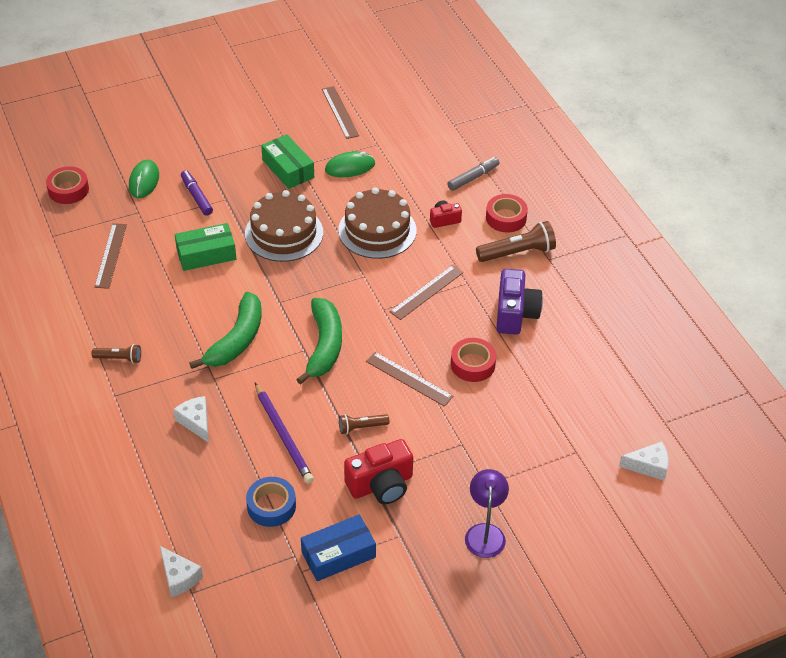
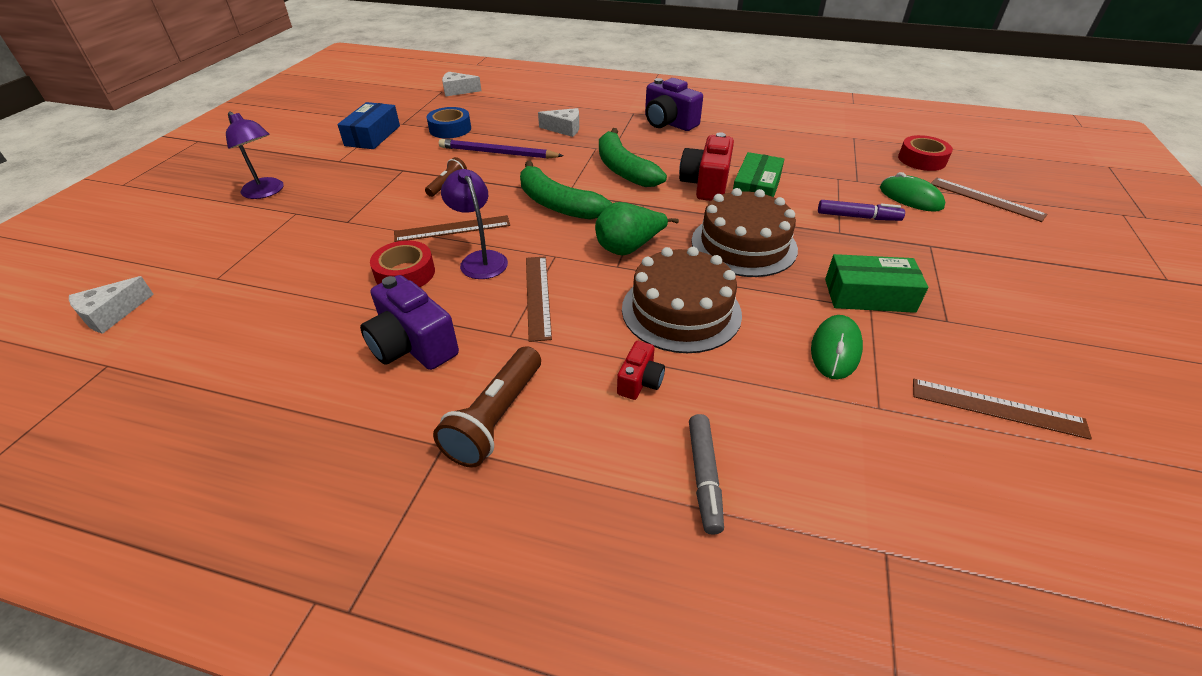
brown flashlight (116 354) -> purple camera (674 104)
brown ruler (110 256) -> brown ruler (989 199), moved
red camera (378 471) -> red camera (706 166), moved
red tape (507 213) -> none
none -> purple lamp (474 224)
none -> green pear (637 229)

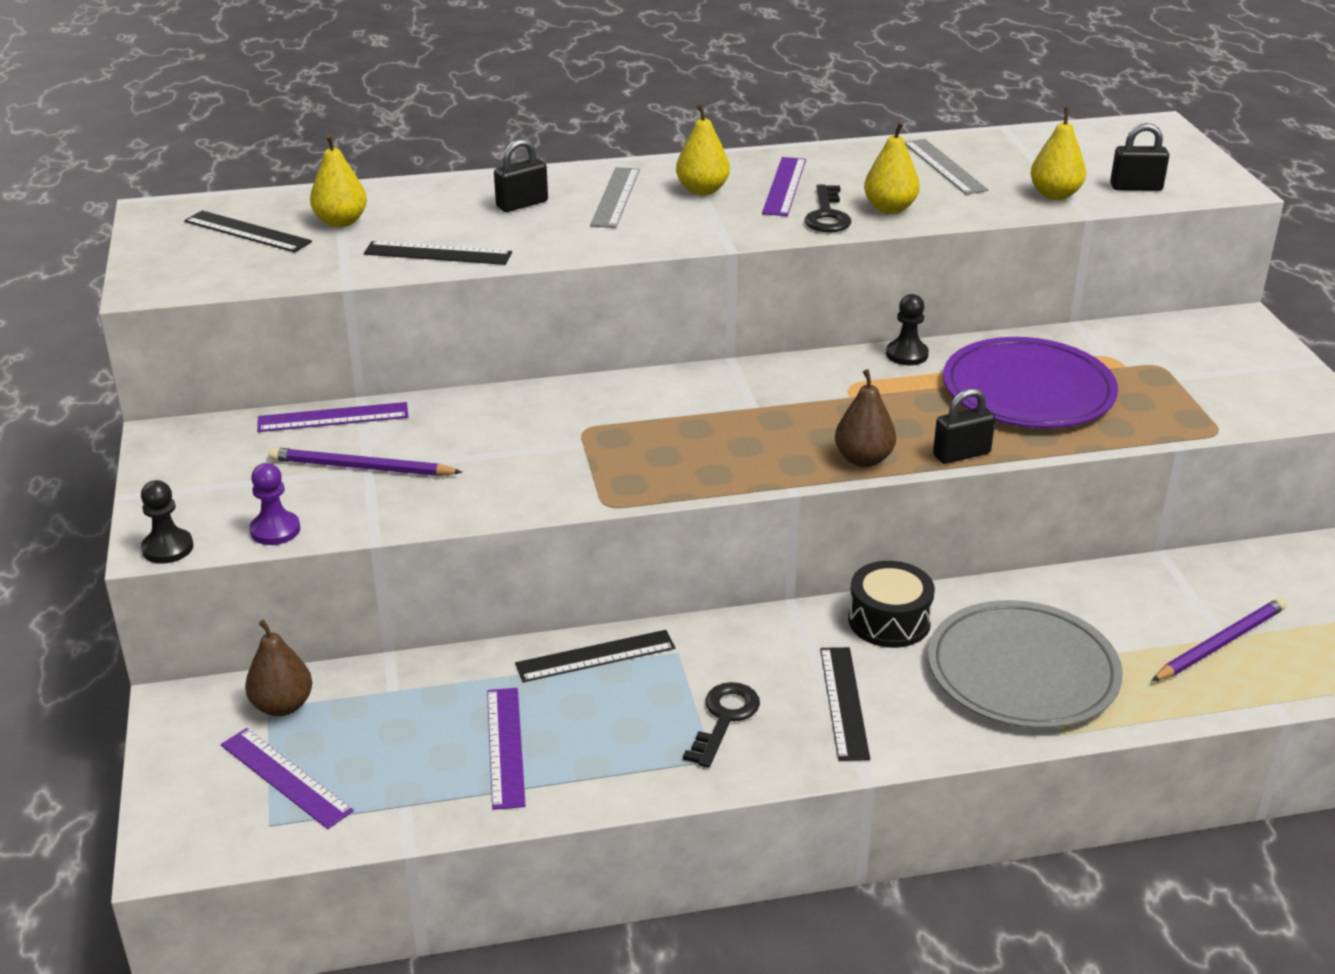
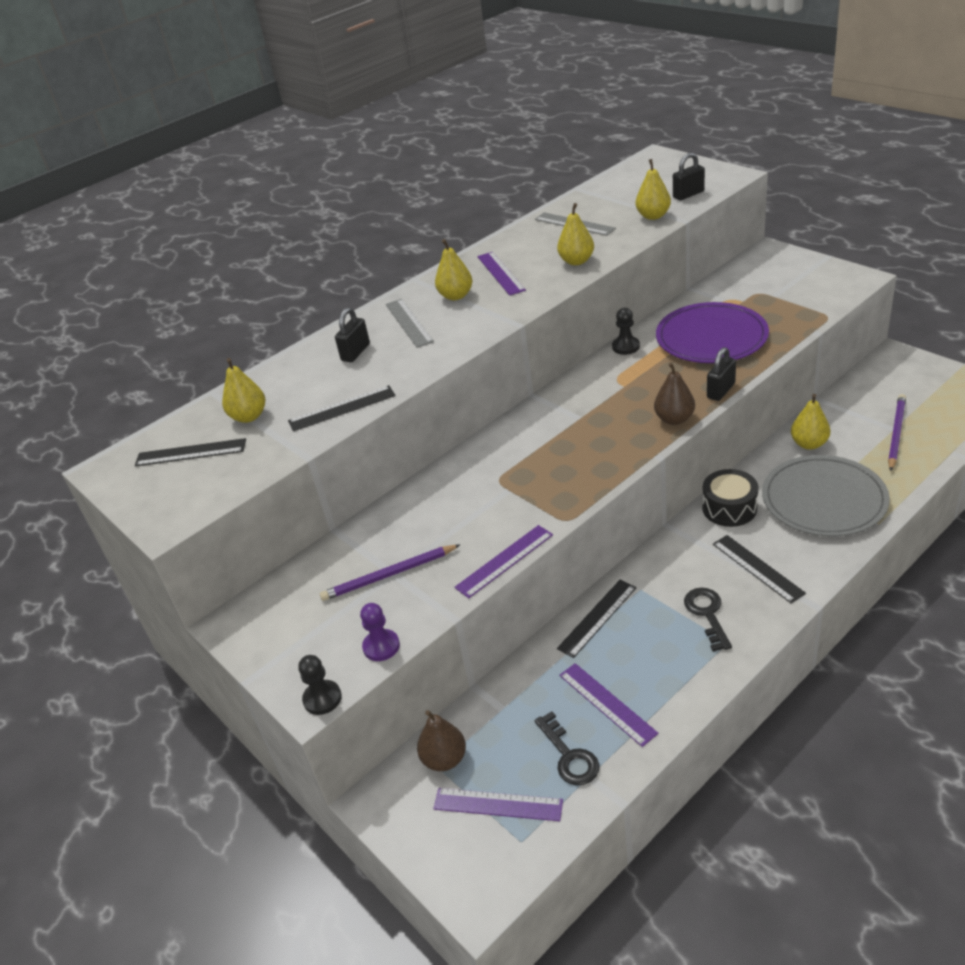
purple ruler (332 417) -> purple ruler (503 561), moved
black key (828 209) -> black key (567 748), moved
none -> yellow pear (810 422)

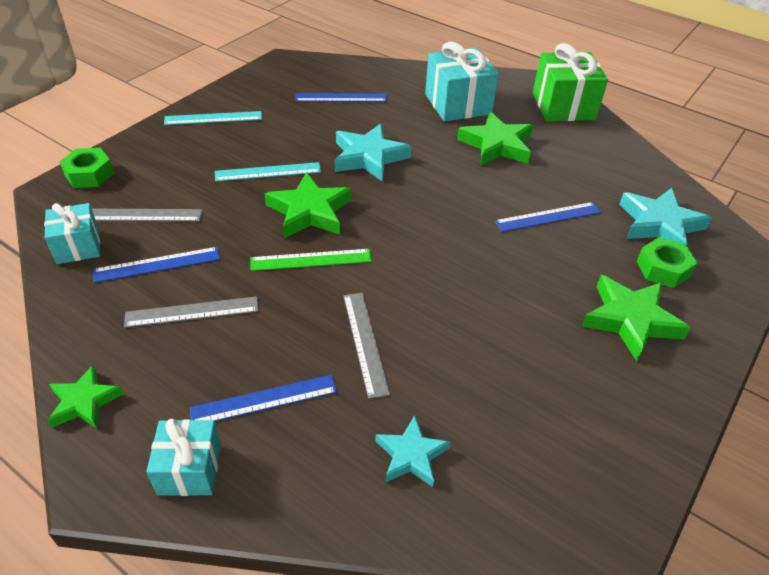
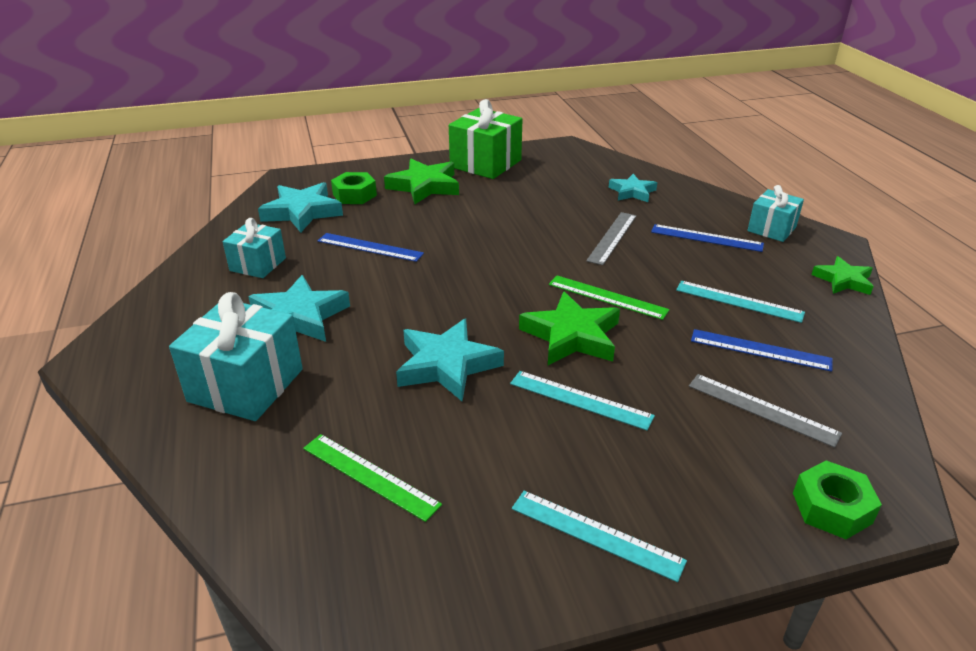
turquoise gift (72 233) -> turquoise gift (254 248), moved
grey ruler (191 312) -> turquoise ruler (740 302)
blue ruler (341 97) -> green ruler (372 478)
green star (495 138) -> turquoise star (299 308)
green gift (570 82) -> green gift (485 139), moved

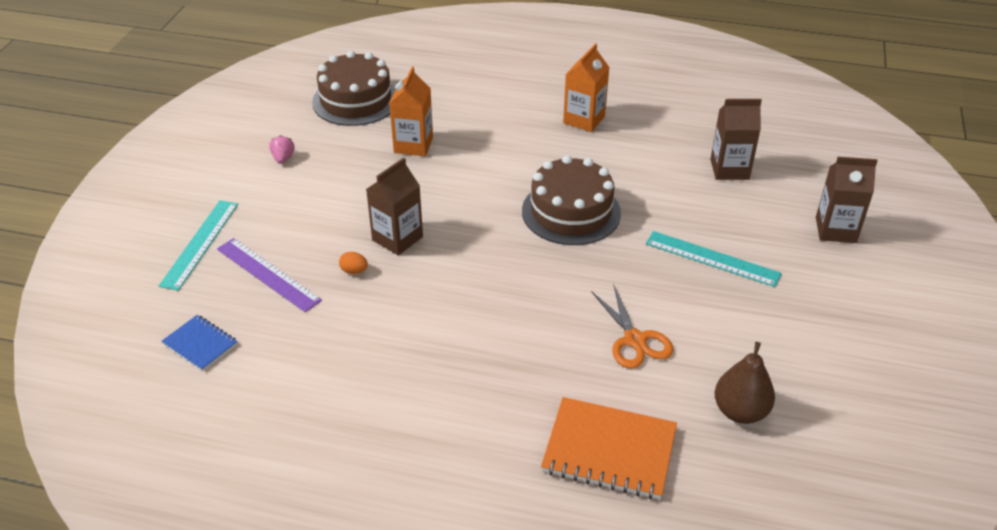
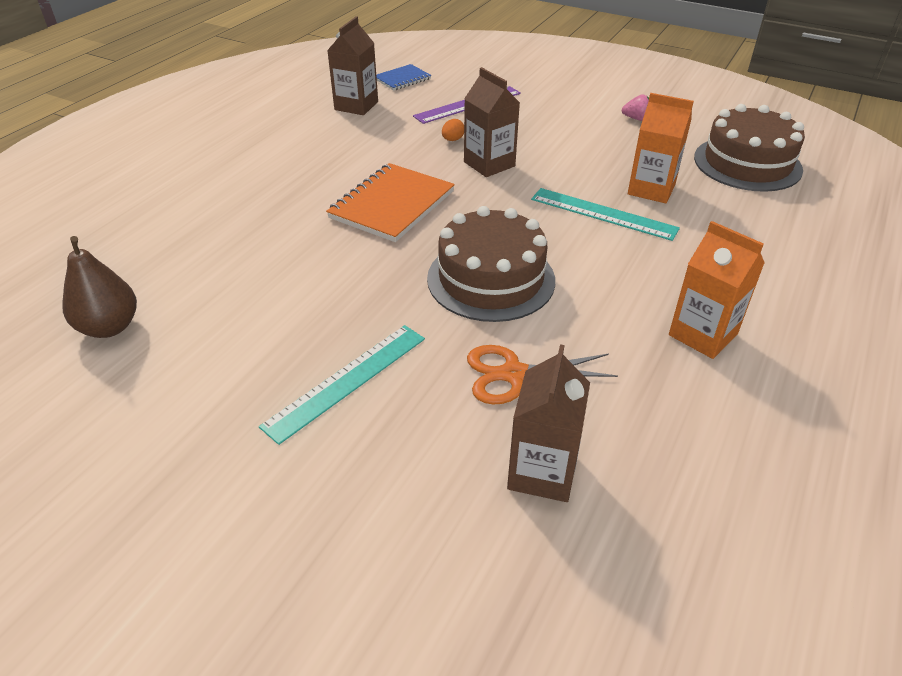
turquoise ruler (198 245) -> turquoise ruler (605 214), moved
orange notebook (609 448) -> orange notebook (390 202), moved
orange scissors (632 327) -> orange scissors (542 374), moved
brown carton (847 200) -> brown carton (352 65), moved

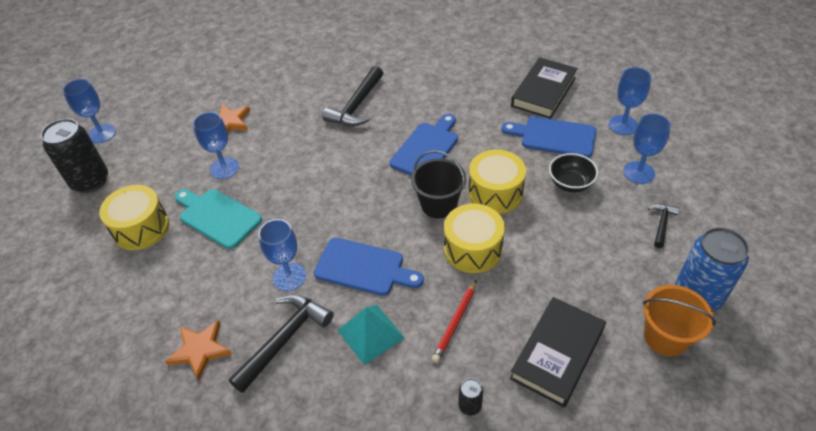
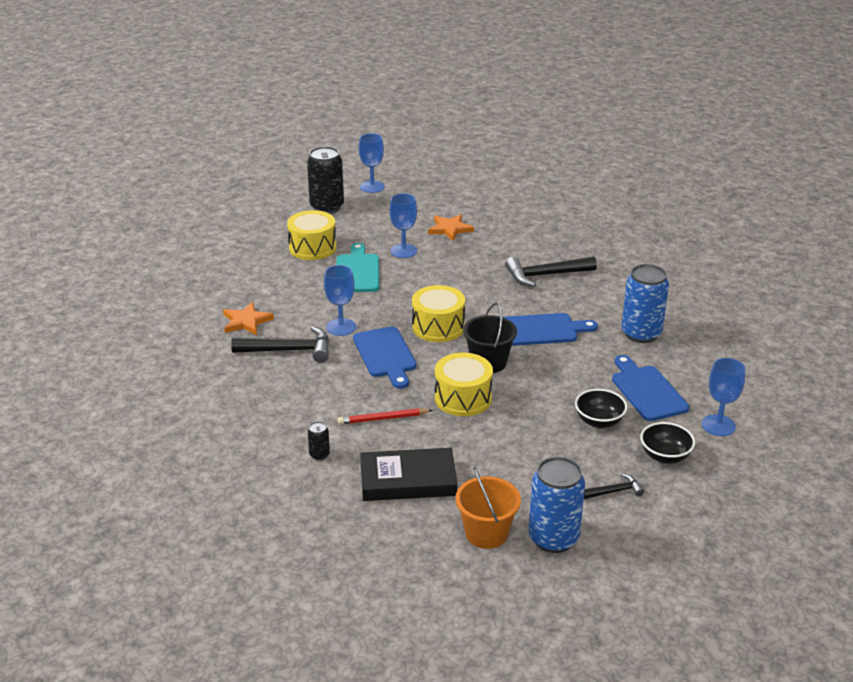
turquoise pyramid (371 335) -> none
yellow drum (497 182) -> yellow drum (438 313), moved
black book (544 88) -> none
blue goblet (647 149) -> black bowl (667 443)
none -> blue can (645 303)

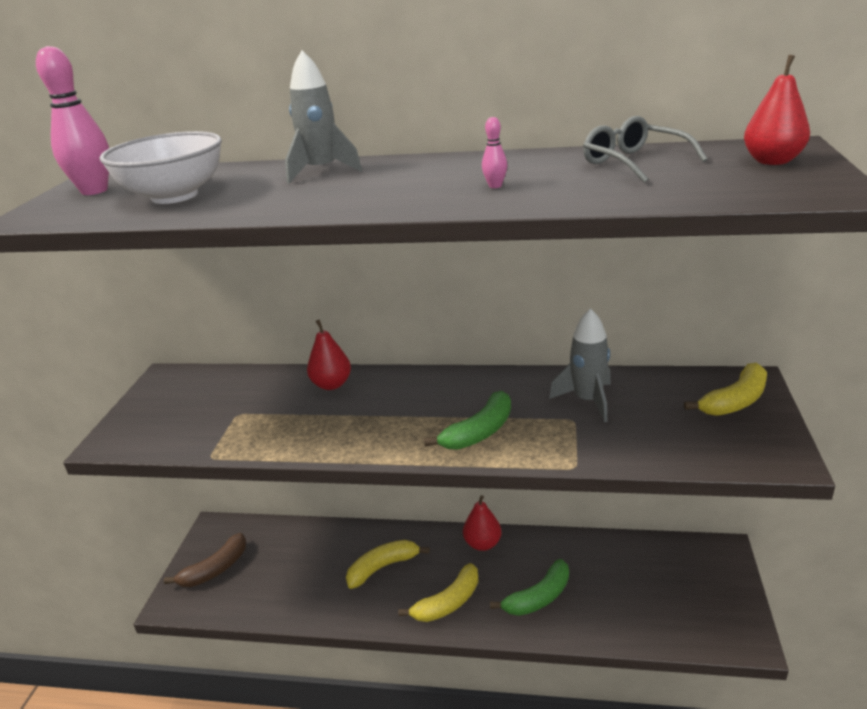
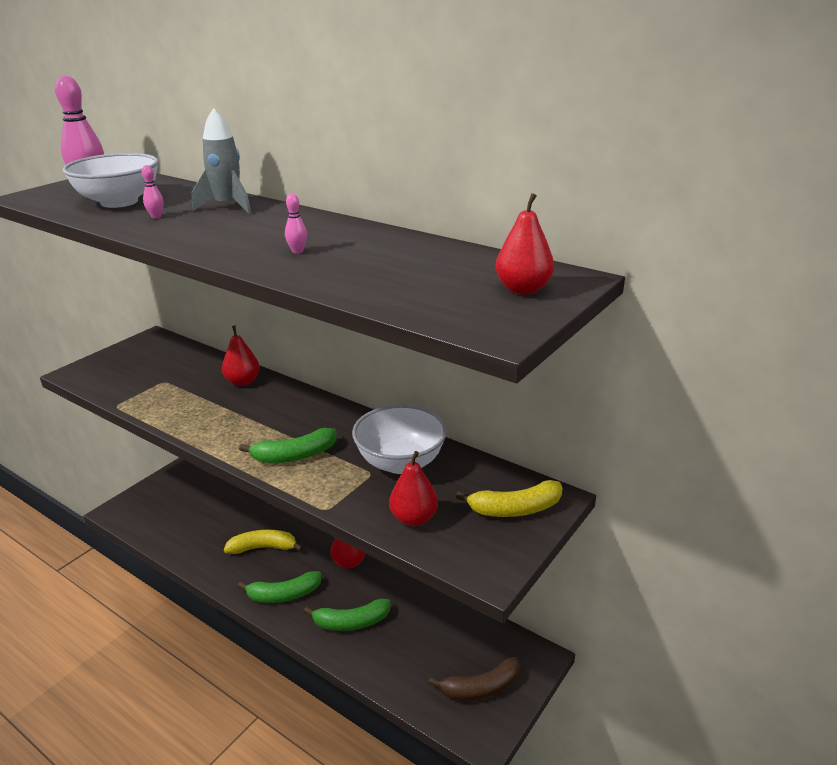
brown banana (205 560) -> brown banana (474 679), moved
yellow banana (438 592) -> green banana (280 587)
grey rocket (580 365) -> white bowl (399 439)
grey glasses (645 149) -> none
none -> pink bowling pin (152 191)
none -> red pear (413 488)

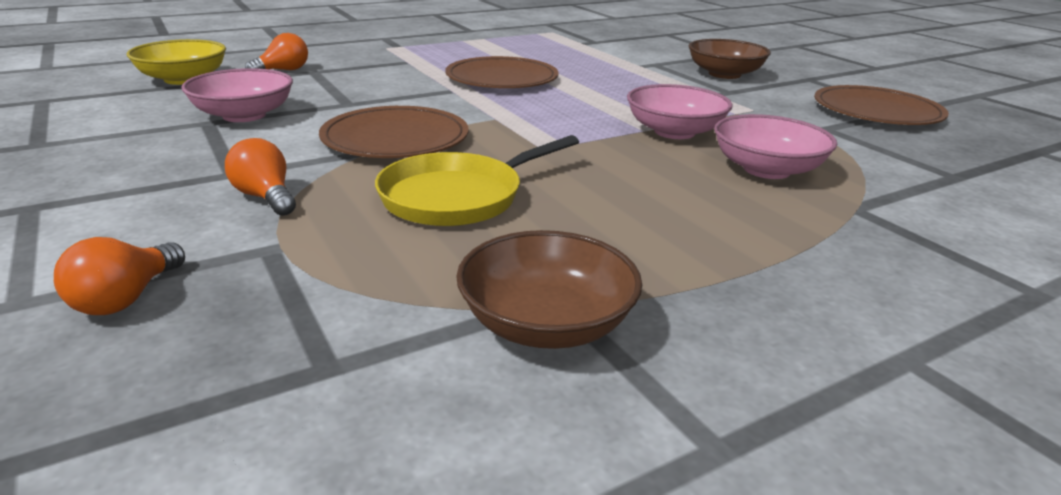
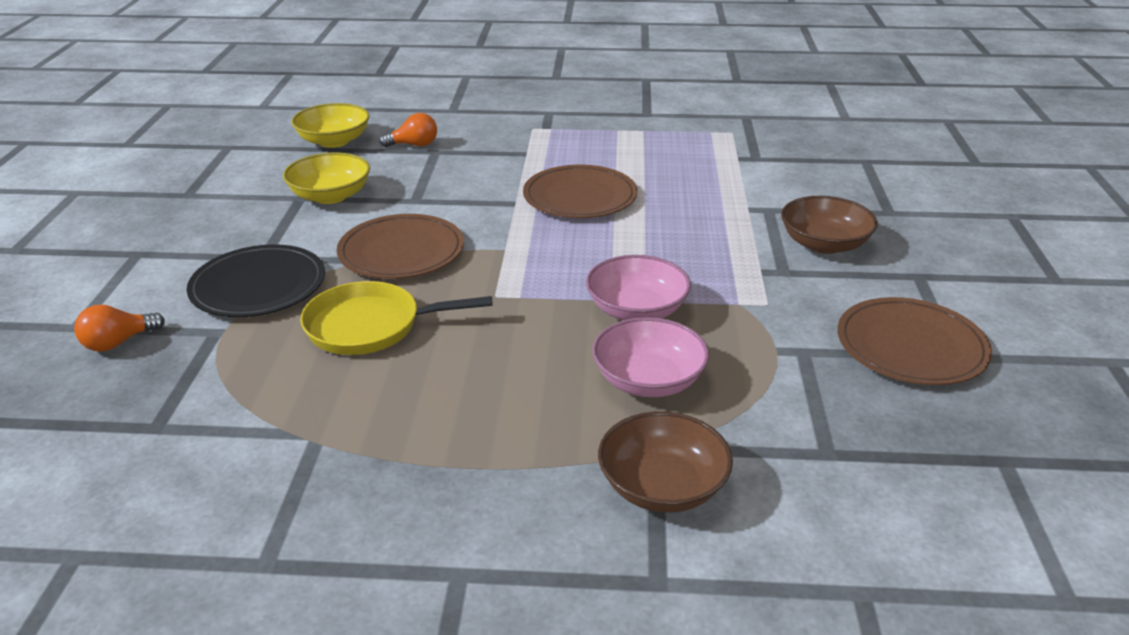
pink bowl (237 95) -> yellow bowl (326 178)
orange light bulb (260 177) -> black plate (256 280)
brown bowl (549 289) -> brown bowl (665 462), moved

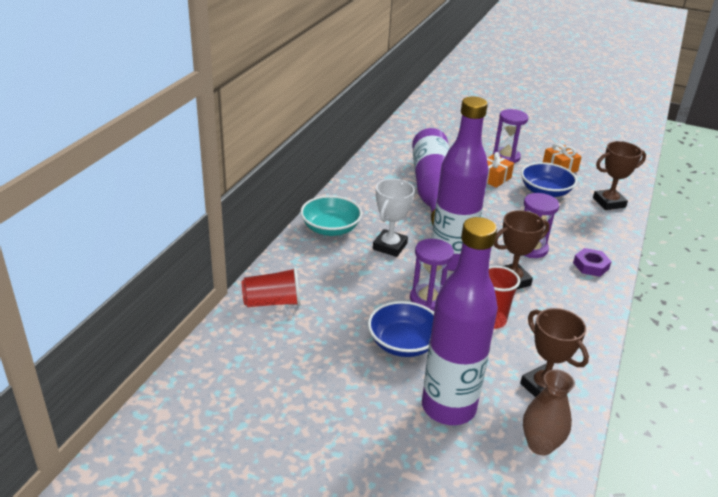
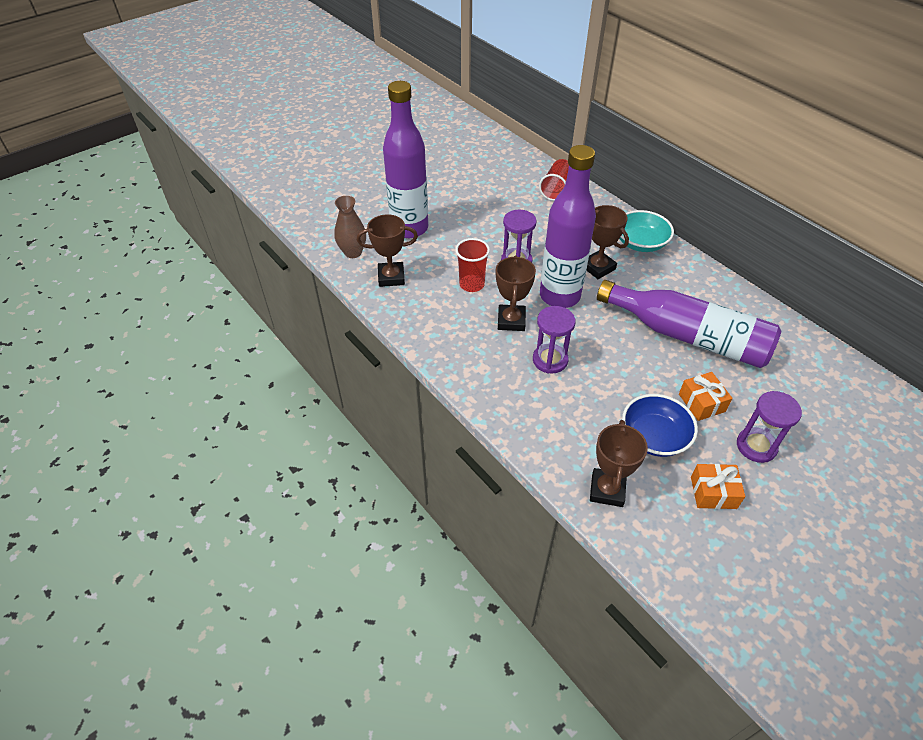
blue bowl (401 329) -> none
white trophy (394 218) -> brown trophy (607 242)
purple nut (592 262) -> none

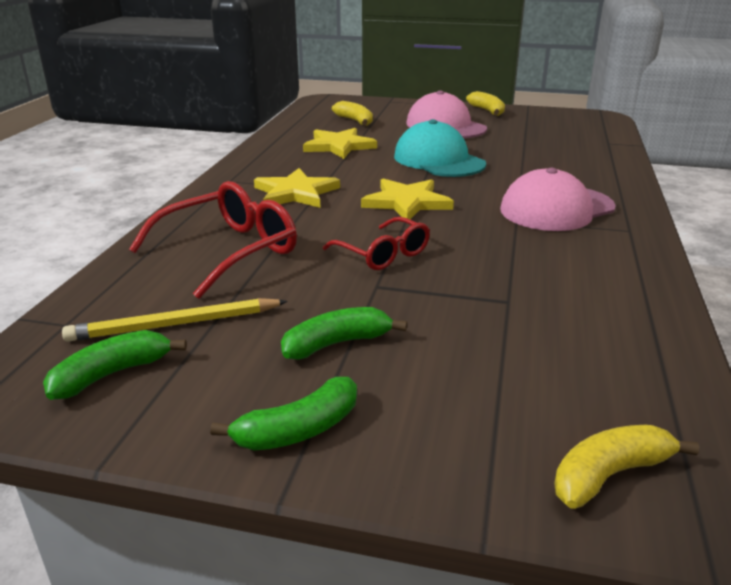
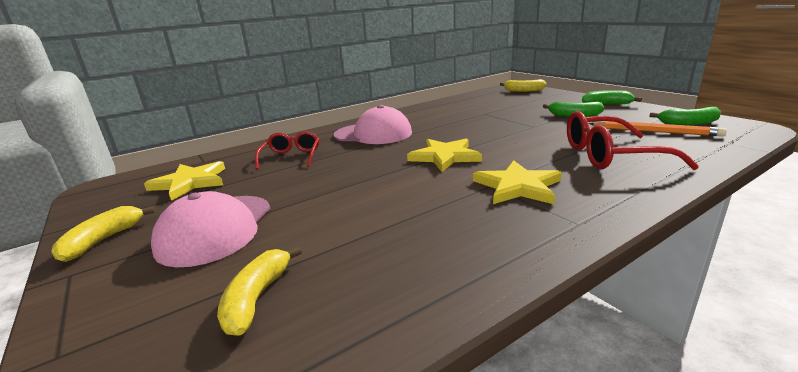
yellow pencil (175 320) -> orange pencil (657 128)
yellow star (340 143) -> yellow star (184 181), moved
red glasses (376 243) -> red glasses (287 150), moved
turquoise cap (440 148) -> none

